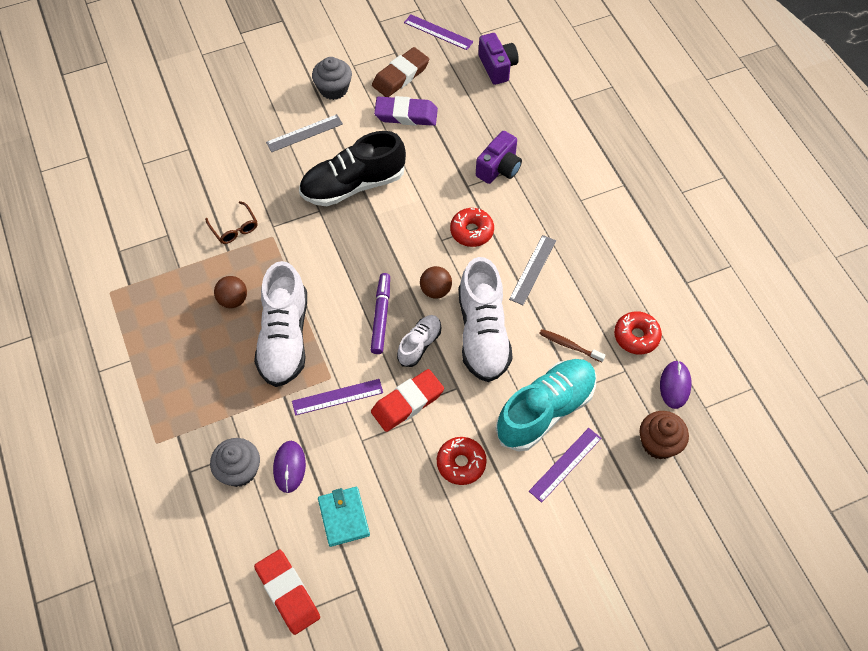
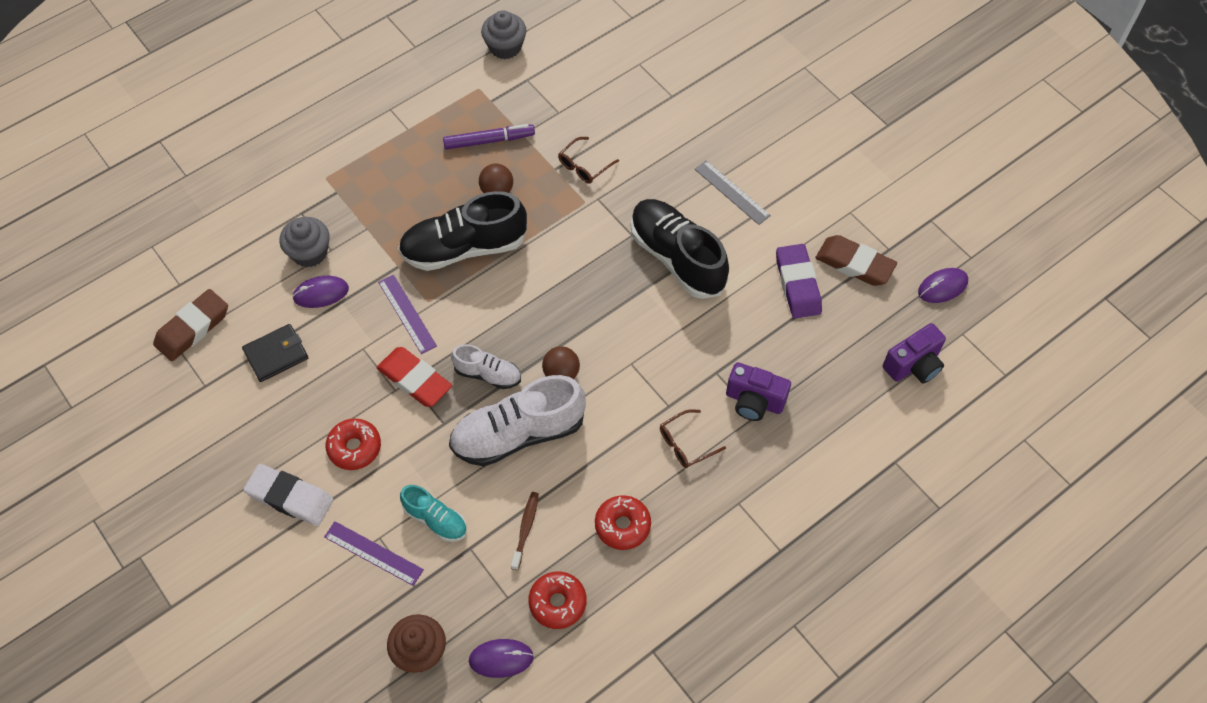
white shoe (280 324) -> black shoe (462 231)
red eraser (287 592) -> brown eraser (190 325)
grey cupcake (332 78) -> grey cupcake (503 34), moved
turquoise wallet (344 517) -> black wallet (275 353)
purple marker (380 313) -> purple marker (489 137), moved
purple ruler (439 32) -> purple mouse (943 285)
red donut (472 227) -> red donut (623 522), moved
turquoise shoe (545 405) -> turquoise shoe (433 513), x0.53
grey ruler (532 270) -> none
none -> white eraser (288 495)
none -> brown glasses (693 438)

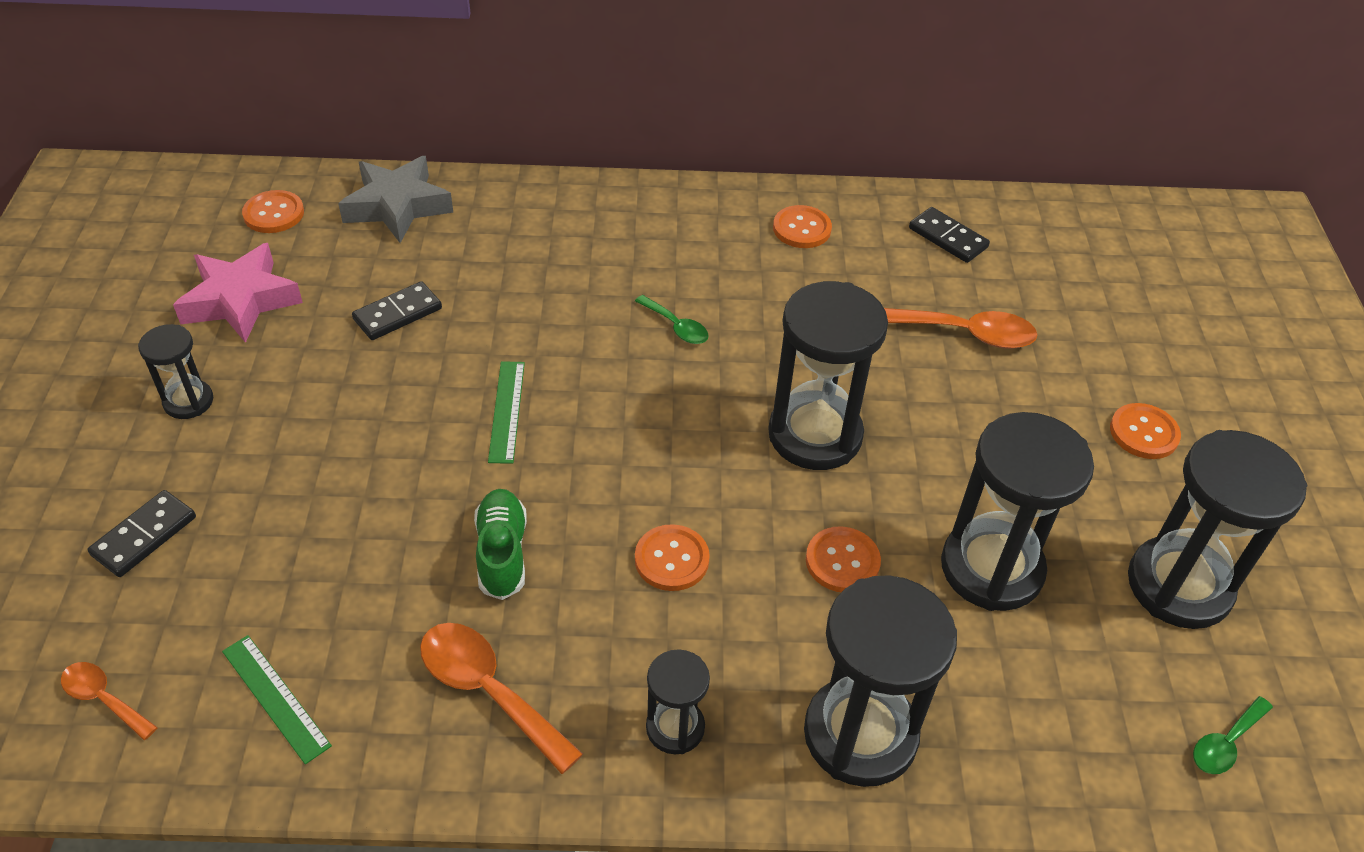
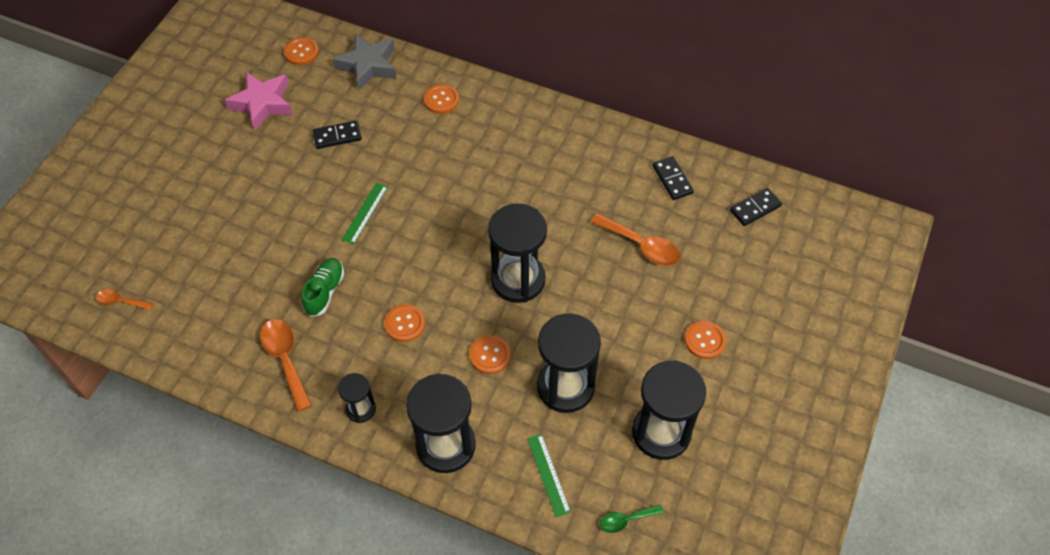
orange spoon (109 701) -> orange spoon (124 299), 45 degrees counterclockwise
black domino (142 533) -> black domino (756 207), moved
black hourglass (175 371) -> none
green ruler (277 699) -> green ruler (549 475), moved
green spoon (672 319) -> none
orange button (802 226) -> orange button (441 99), moved

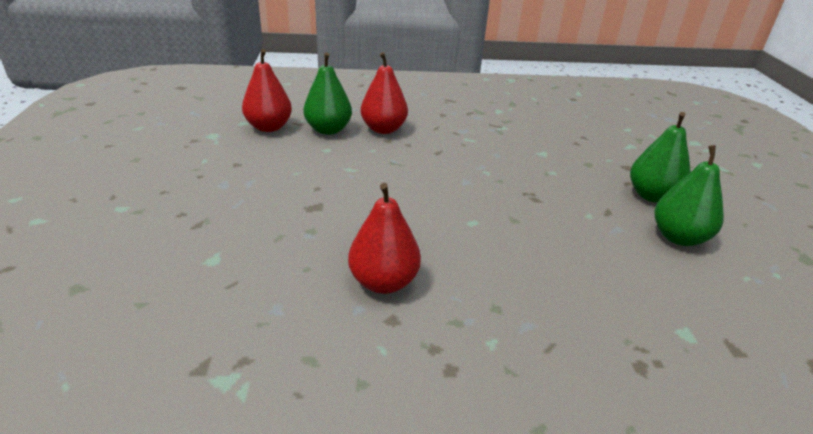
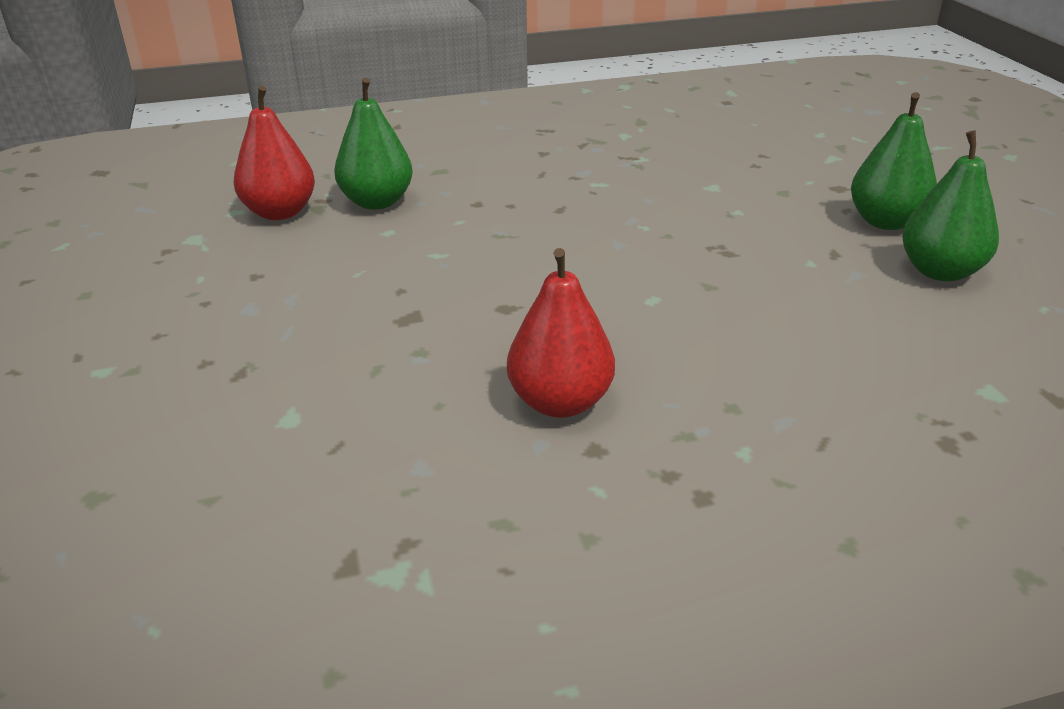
red pear (384 93) -> none

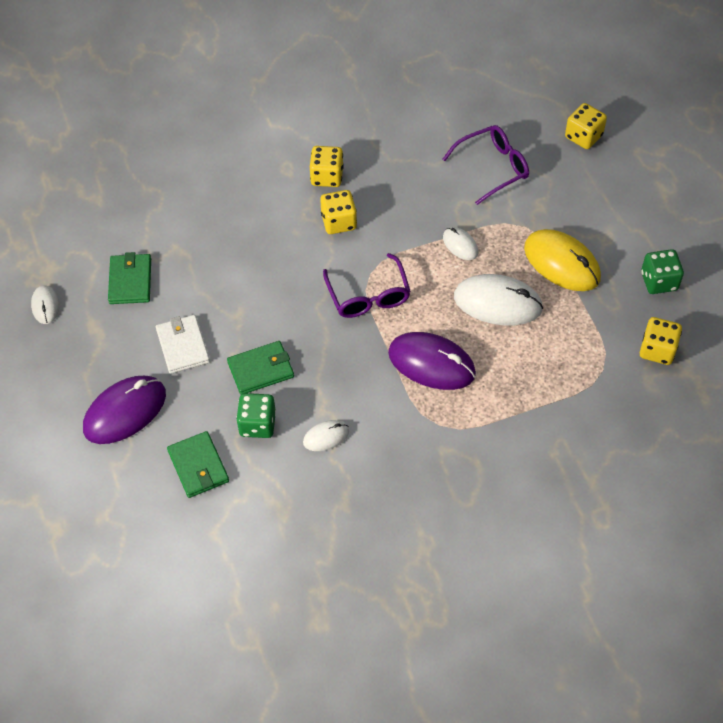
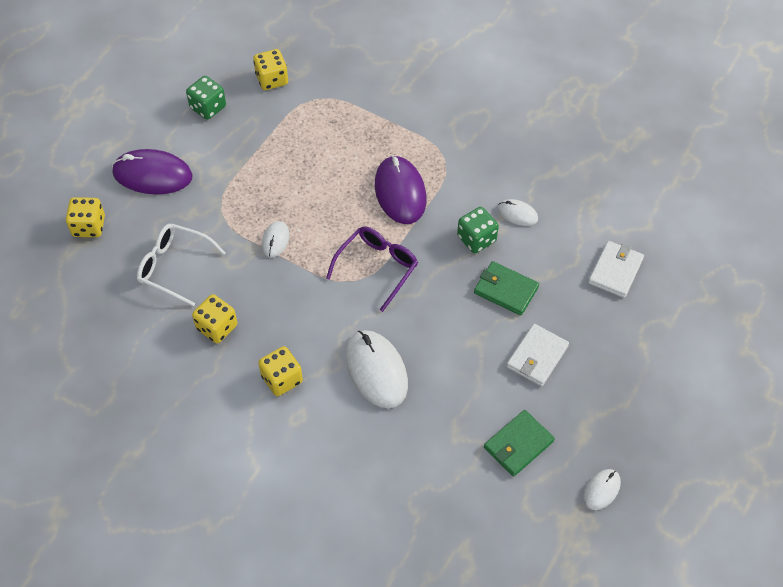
purple mouse (124 410) -> purple mouse (152 172), moved
green wallet (198 464) -> white wallet (616 269)
green dice (256 415) -> green dice (478 230), moved
yellow dice (338 212) -> yellow dice (214 319), moved
purple glasses (486 165) -> white glasses (181 265)
white mouse (498 300) -> white mouse (377 369), moved
yellow mouse (562 260) -> none

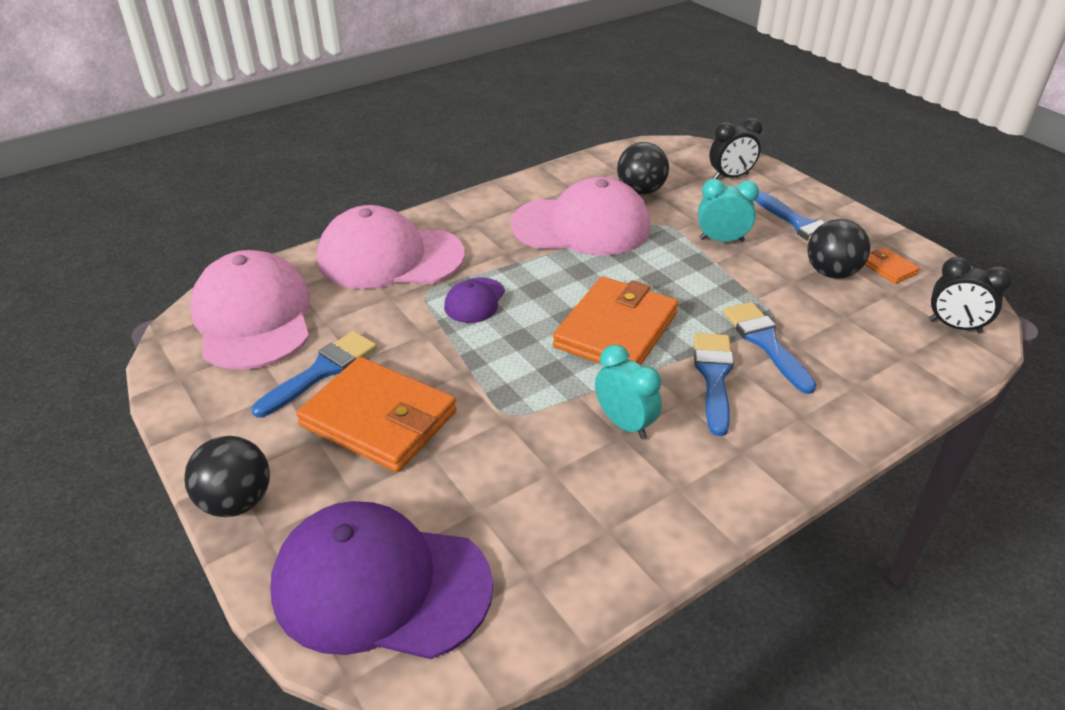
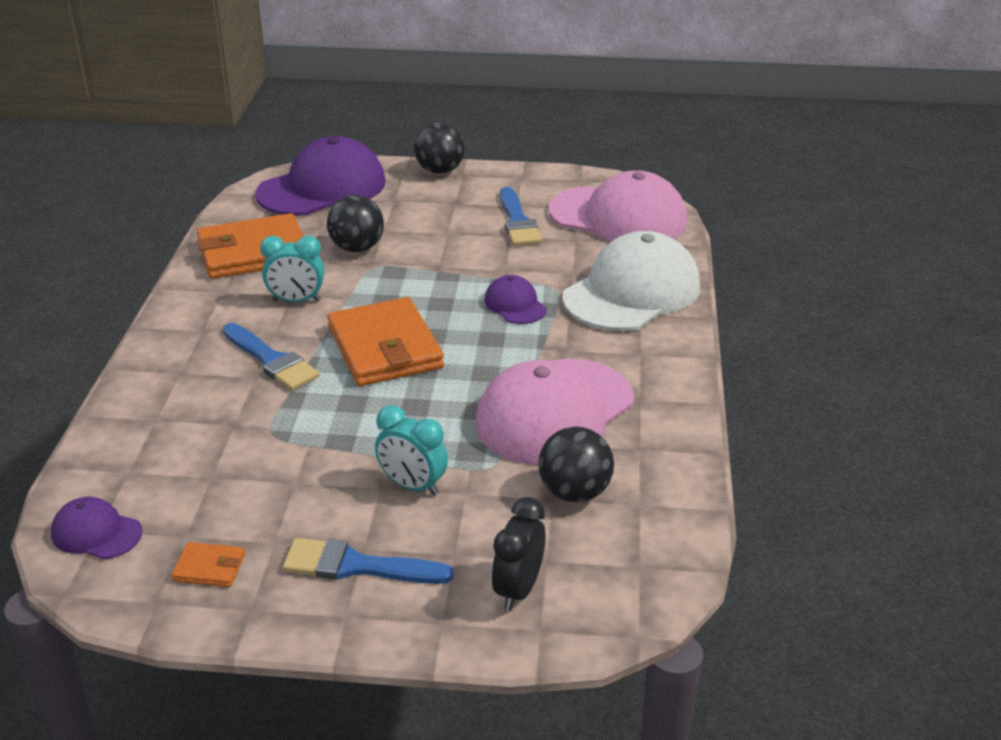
orange wallet (376 414) -> orange wallet (250 246), moved
pink cap (391 247) -> white cap (631 281)
turquoise clock (728 210) -> turquoise clock (411 450), 75 degrees clockwise
blue brush (770 348) -> none
black ball (838 249) -> black ball (355 223), moved
black clock (970 295) -> purple cap (96 528)

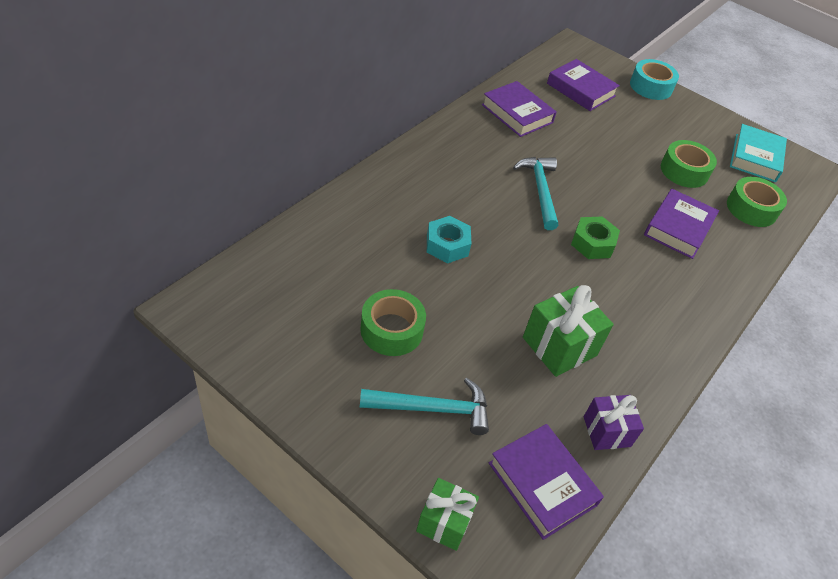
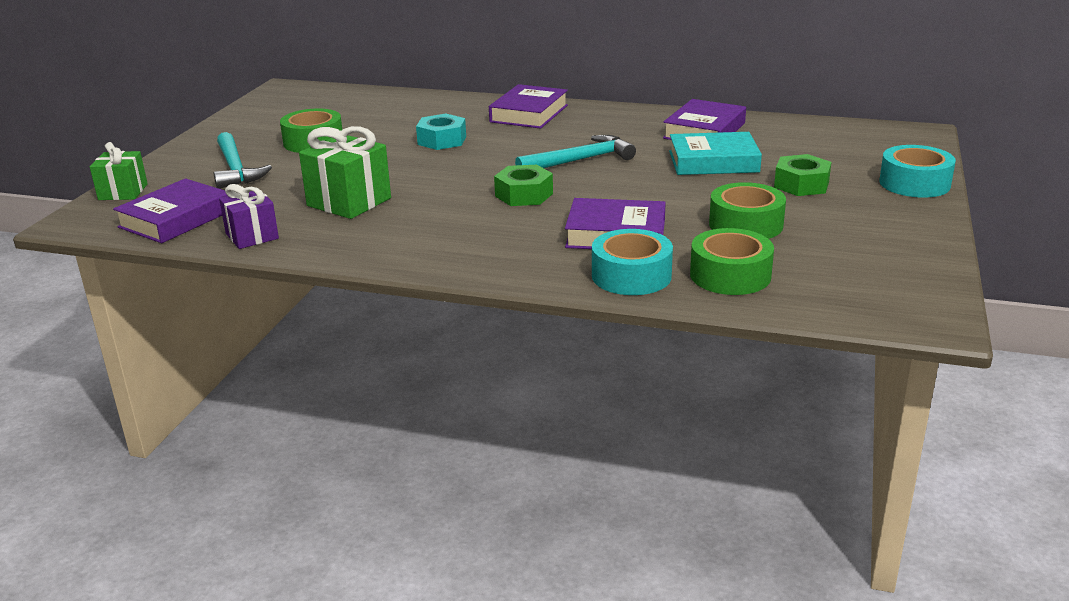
purple book (583 85) -> purple book (528 106), moved
turquoise book (758 153) -> turquoise book (715 153), moved
none -> turquoise tape (632 262)
none -> green nut (802 175)

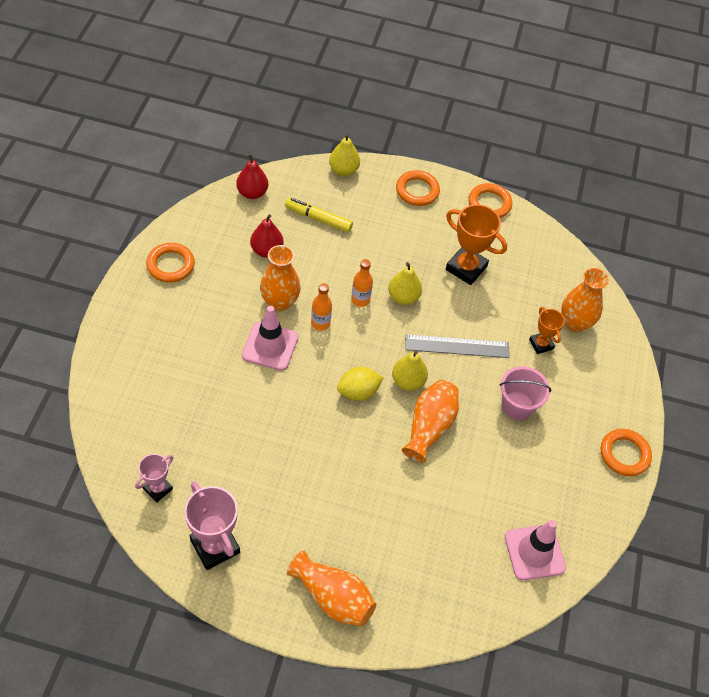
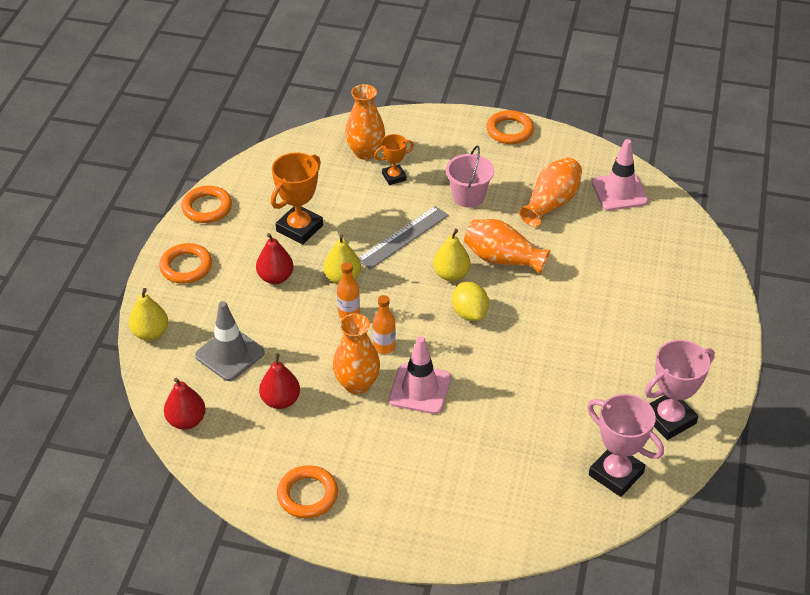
pink trophy (154 478) -> pink trophy (625 445), x1.71
yellow marker (319 215) -> grey traffic cone (230 341)
orange vase (331 588) -> orange vase (550 192), moved
grey ruler (457 346) -> grey ruler (404 237), 45 degrees clockwise
none -> red pear (275 258)

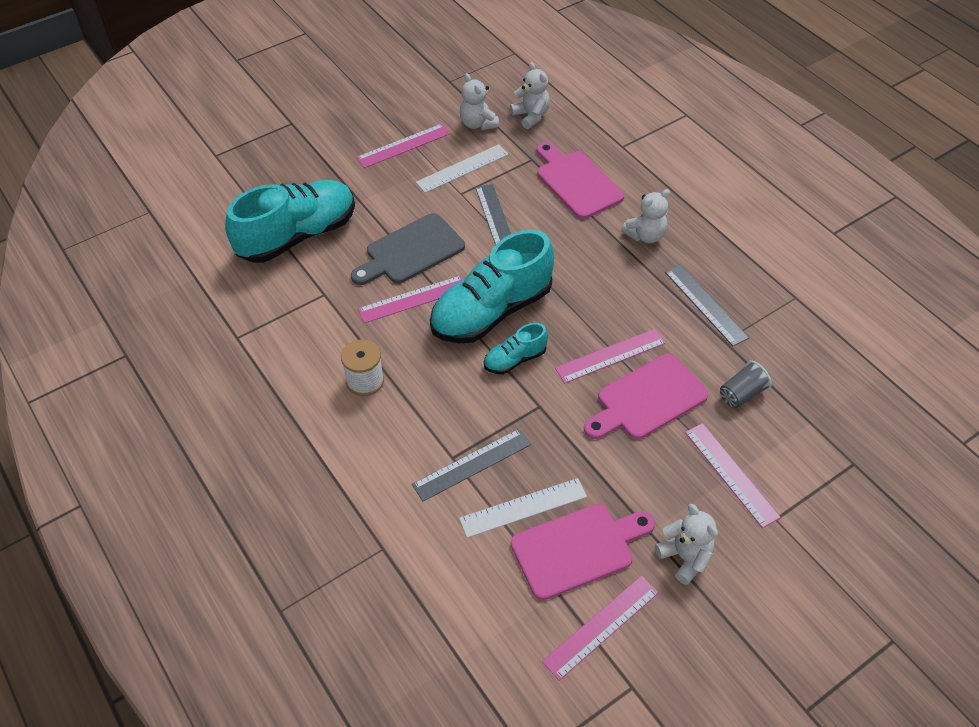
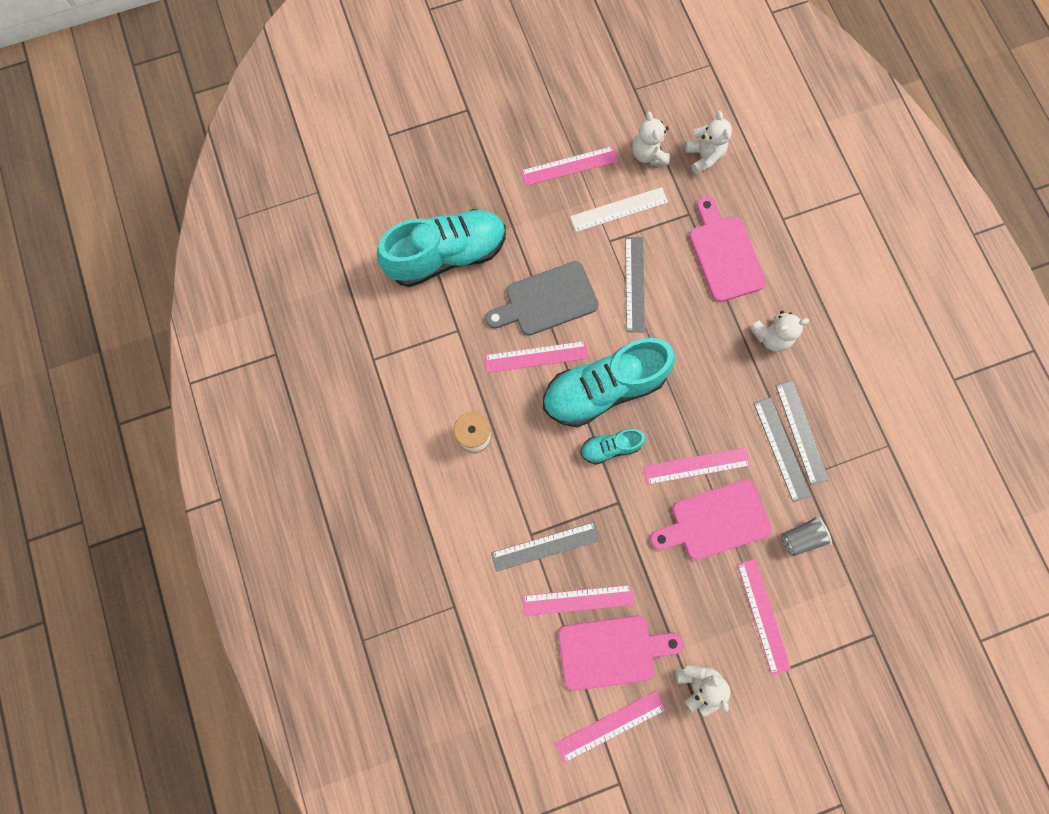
white ruler (523 508) -> pink ruler (578 600)
none -> grey ruler (782 449)

